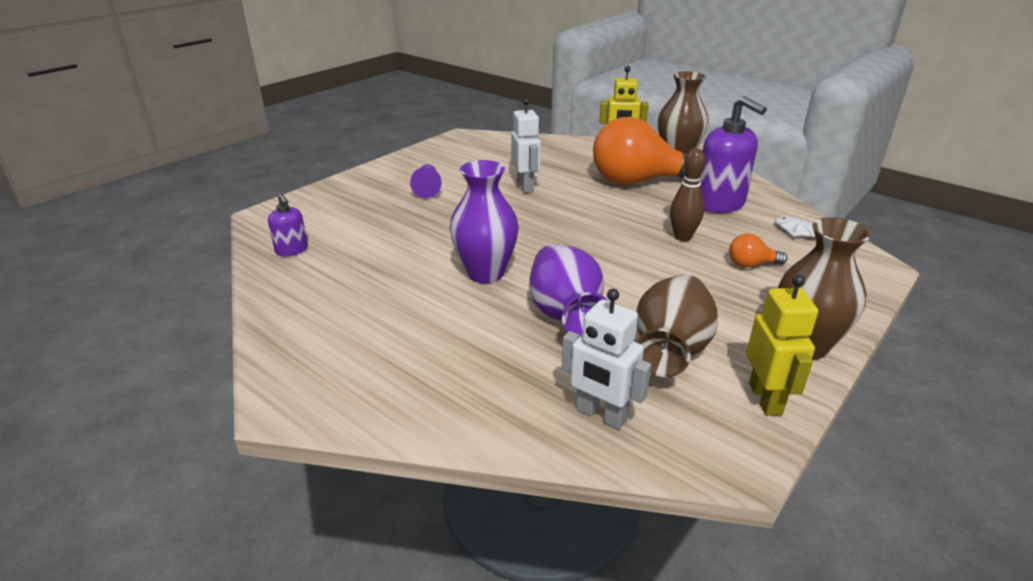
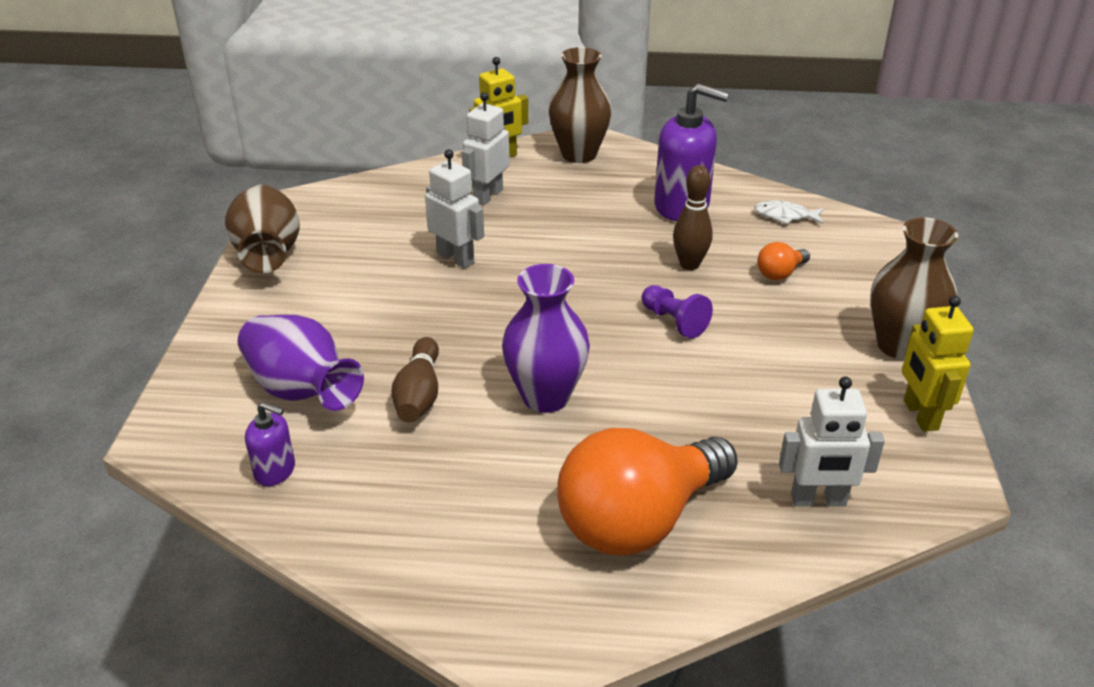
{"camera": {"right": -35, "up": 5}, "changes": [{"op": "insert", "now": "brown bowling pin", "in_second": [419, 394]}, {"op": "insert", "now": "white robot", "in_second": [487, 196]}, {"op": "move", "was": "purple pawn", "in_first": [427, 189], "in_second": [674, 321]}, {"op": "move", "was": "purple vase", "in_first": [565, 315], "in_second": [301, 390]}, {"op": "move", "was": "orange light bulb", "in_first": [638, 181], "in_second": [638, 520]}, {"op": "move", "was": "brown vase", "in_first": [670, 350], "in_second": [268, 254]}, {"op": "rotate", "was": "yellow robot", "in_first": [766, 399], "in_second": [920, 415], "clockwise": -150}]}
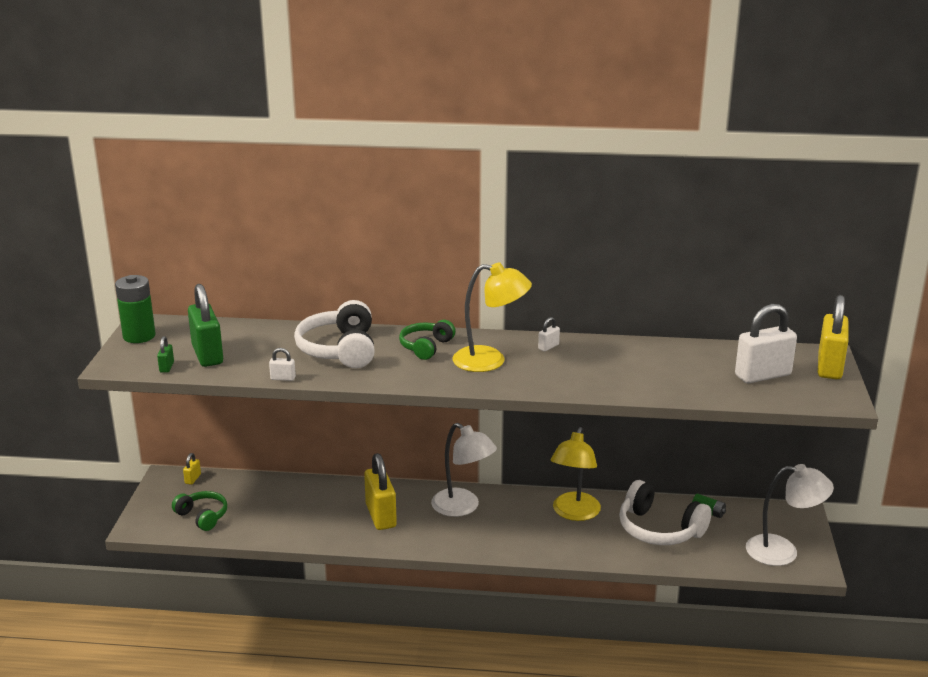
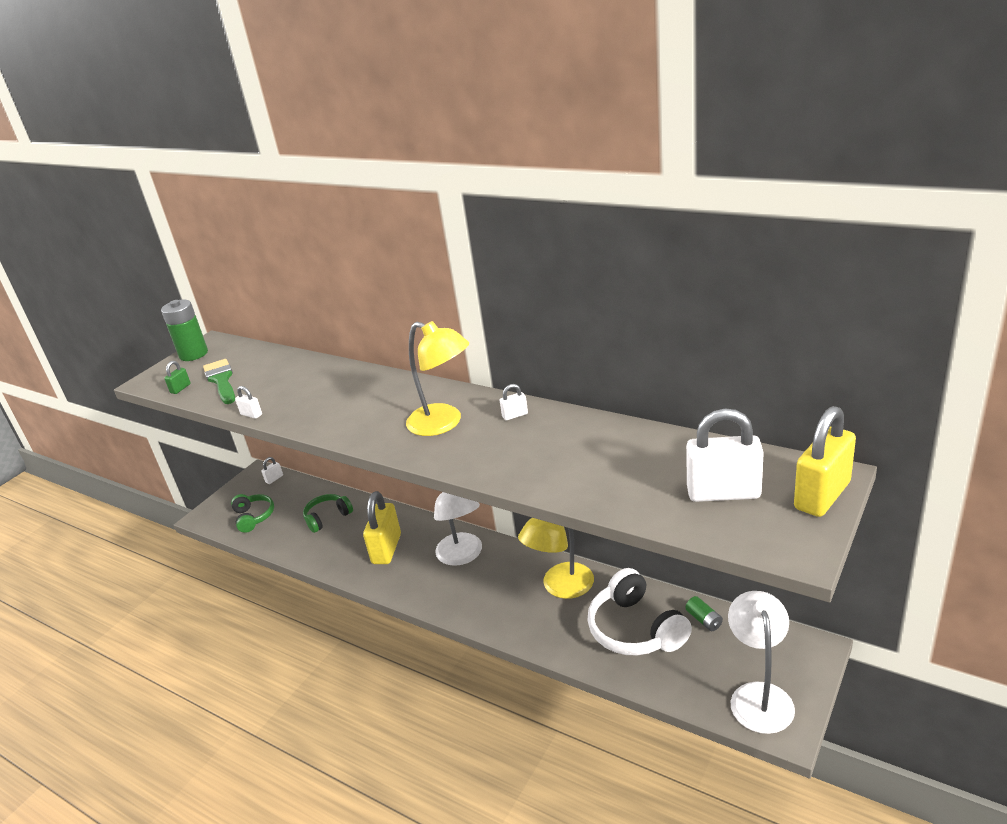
{"camera": {"right": 30, "up": 5}, "changes": [{"op": "delete", "was": "white headphones", "in_first": [339, 350]}, {"op": "move", "was": "green headphones", "in_first": [426, 347], "in_second": [327, 517]}, {"op": "replace", "was": "green padlock", "now": "green brush", "in_first": [207, 355], "in_second": [221, 380]}, {"op": "recolor", "was": "yellow padlock", "now": "white padlock", "in_first": [193, 479], "in_second": [274, 479]}, {"op": "rotate", "was": "white lamp", "in_first": [783, 551], "in_second": [759, 696], "clockwise": -120}]}
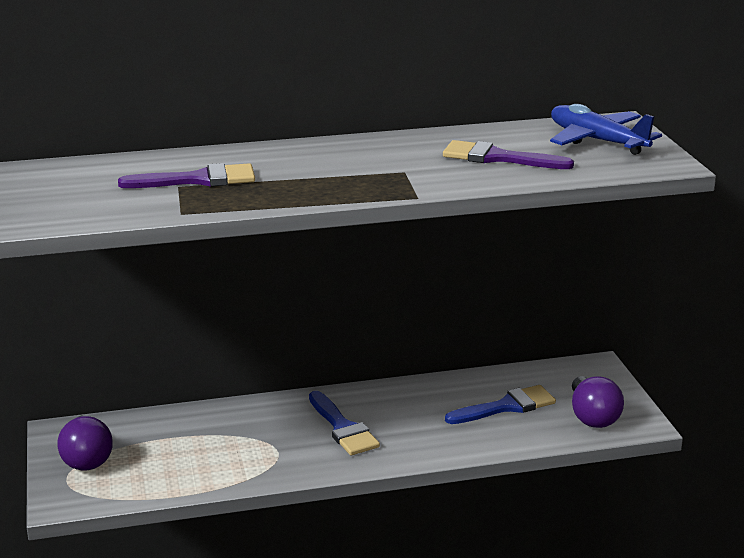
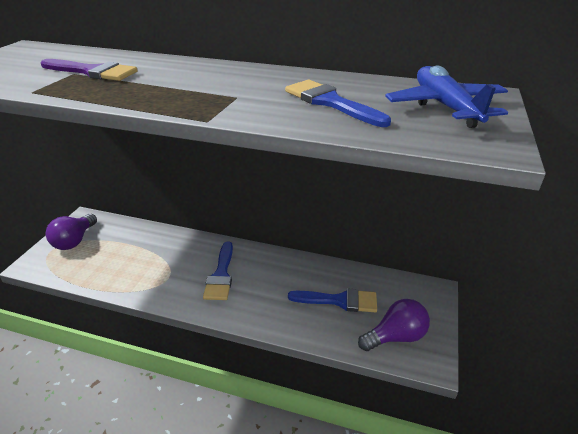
{"camera": {"right": 30, "up": 10}, "changes": [{"op": "recolor", "was": "purple brush", "now": "blue brush", "in_first": [497, 158], "in_second": [330, 102]}, {"op": "rotate", "was": "purple light bulb", "in_first": [592, 417], "in_second": [395, 336], "clockwise": -135}]}
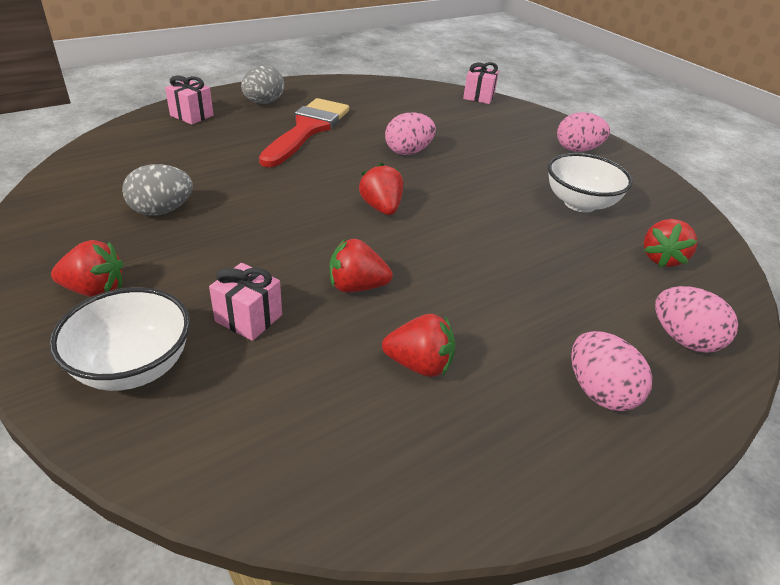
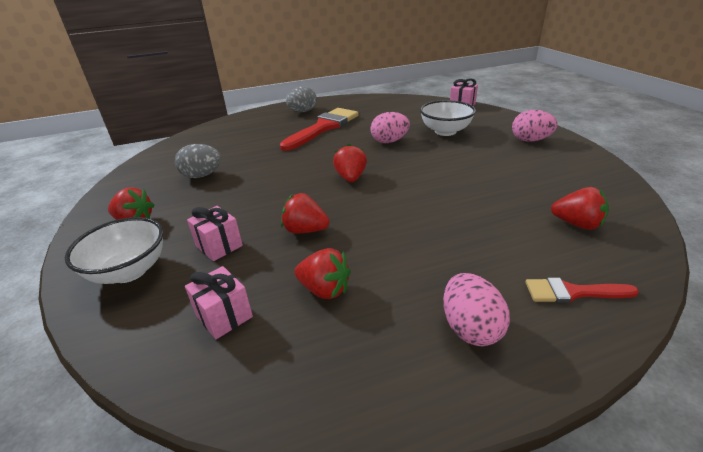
{"camera": {"right": 20, "up": -5}, "changes": [{"op": "move", "was": "pink gift", "in_first": [192, 115], "in_second": [224, 316]}, {"op": "move", "was": "white bowl", "in_first": [579, 203], "in_second": [445, 131]}, {"op": "replace", "was": "pink egg", "now": "red brush", "in_first": [683, 339], "in_second": [572, 292]}, {"op": "rotate", "was": "red strawberry", "in_first": [661, 258], "in_second": [577, 224], "clockwise": -105}]}
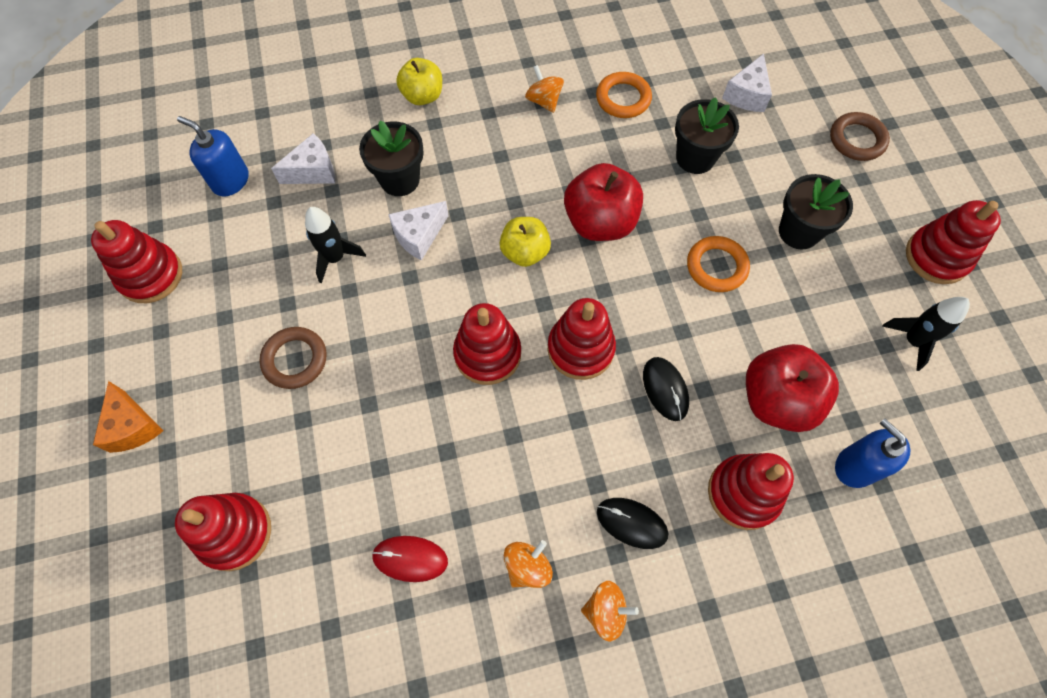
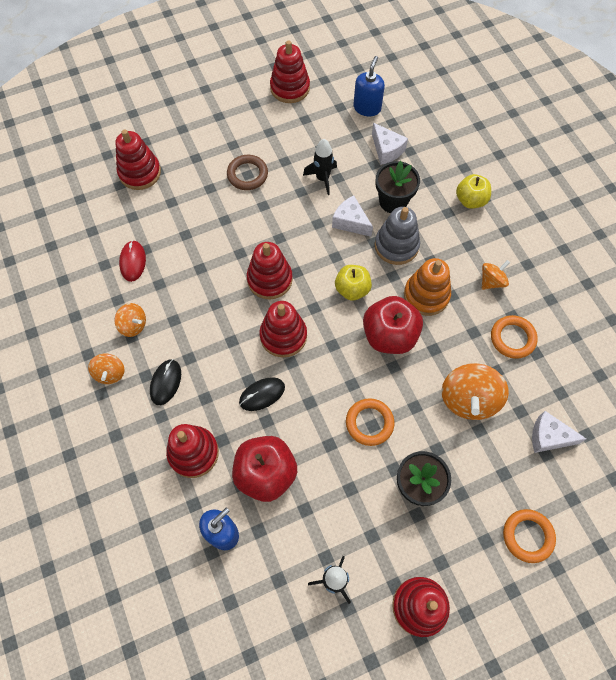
{"camera": {"right": 80, "up": 0}, "changes": [{"op": "delete", "was": "orange cheese", "in_first": [133, 426]}, {"op": "insert", "now": "grey stacking toy", "in_second": [396, 246]}, {"op": "insert", "now": "orange stacking toy", "in_second": [426, 295]}, {"op": "replace", "was": "black flower pot", "now": "orange spinning top", "in_first": [695, 158], "in_second": [468, 399]}, {"op": "recolor", "was": "brown ring", "now": "orange ring", "in_first": [857, 140], "in_second": [527, 536]}]}
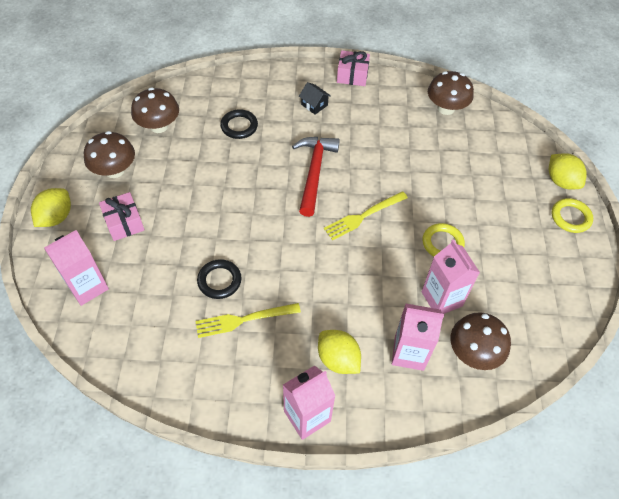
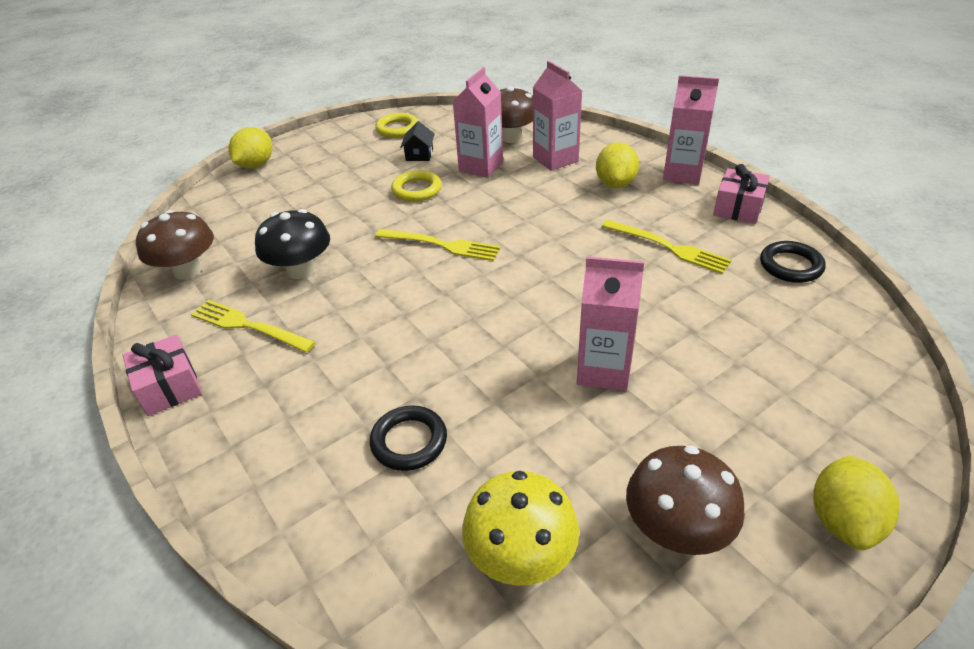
{"camera": {"right": -125, "up": -15}, "changes": [{"op": "delete", "was": "red hammer", "in_first": [314, 172]}, {"op": "insert", "now": "yellow fork", "in_second": [247, 326]}, {"op": "insert", "now": "black mushroom", "in_second": [301, 270]}, {"op": "move", "was": "pink carton", "in_first": [87, 287], "in_second": [603, 370]}, {"op": "move", "was": "pink gift", "in_first": [124, 223], "in_second": [738, 208]}, {"op": "move", "was": "black ring", "in_first": [219, 281], "in_second": [790, 266]}, {"op": "move", "was": "black house", "in_first": [314, 105], "in_second": [419, 155]}, {"op": "move", "was": "yellow ring", "in_first": [570, 217], "in_second": [397, 129]}, {"op": "recolor", "was": "brown mushroom", "now": "yellow mushroom", "in_first": [159, 126], "in_second": [521, 555]}, {"op": "rotate", "was": "yellow lemon", "in_first": [56, 217], "in_second": [843, 521], "clockwise": -60}]}
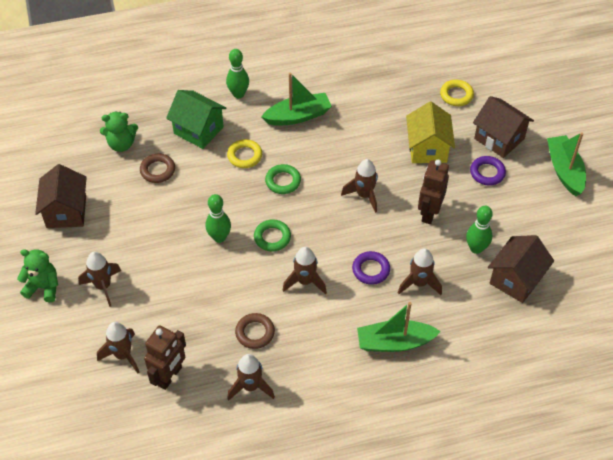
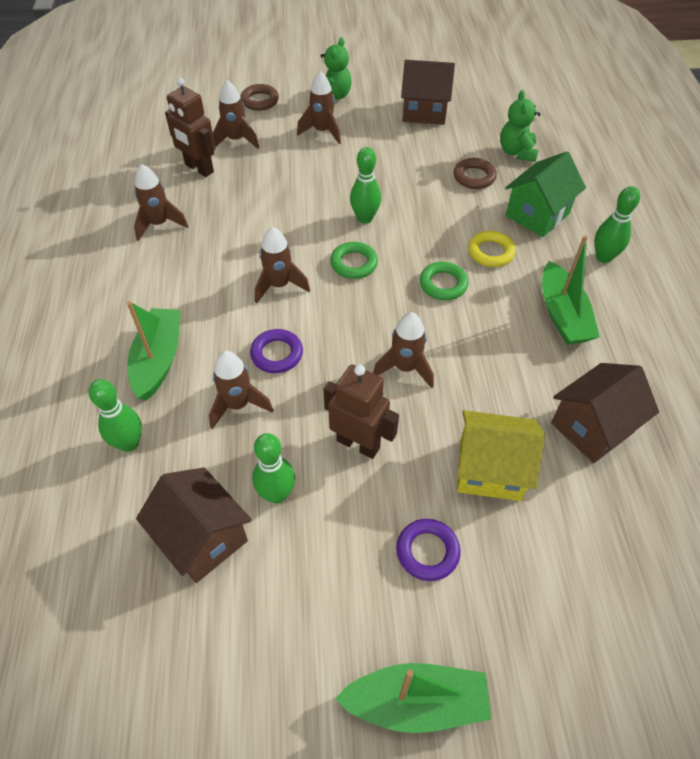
{"camera": {"right": 100, "up": 0}, "changes": [{"op": "delete", "was": "yellow ring", "in_first": [456, 95]}, {"op": "insert", "now": "green bowling pin", "in_second": [129, 443]}, {"op": "move", "was": "brown ring", "in_first": [255, 333], "in_second": [260, 101]}, {"op": "move", "was": "brown house", "in_first": [499, 139], "in_second": [592, 427]}]}
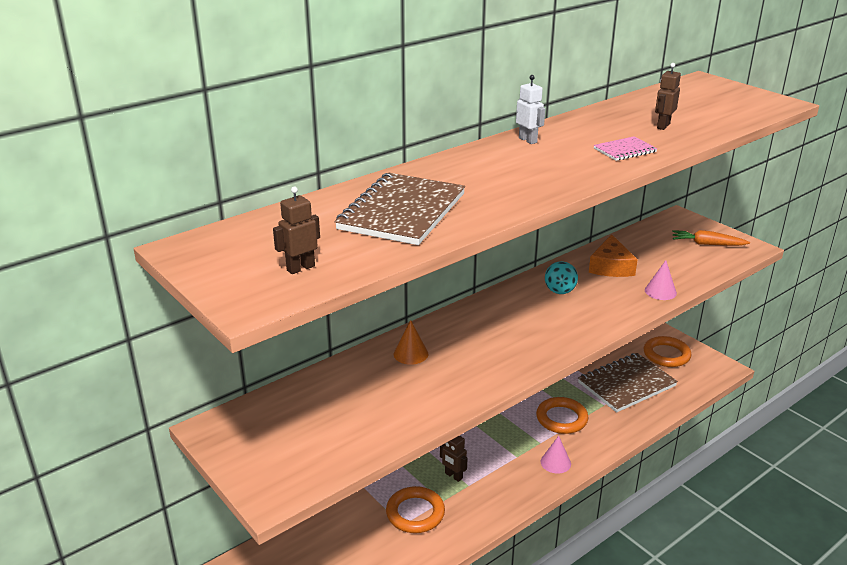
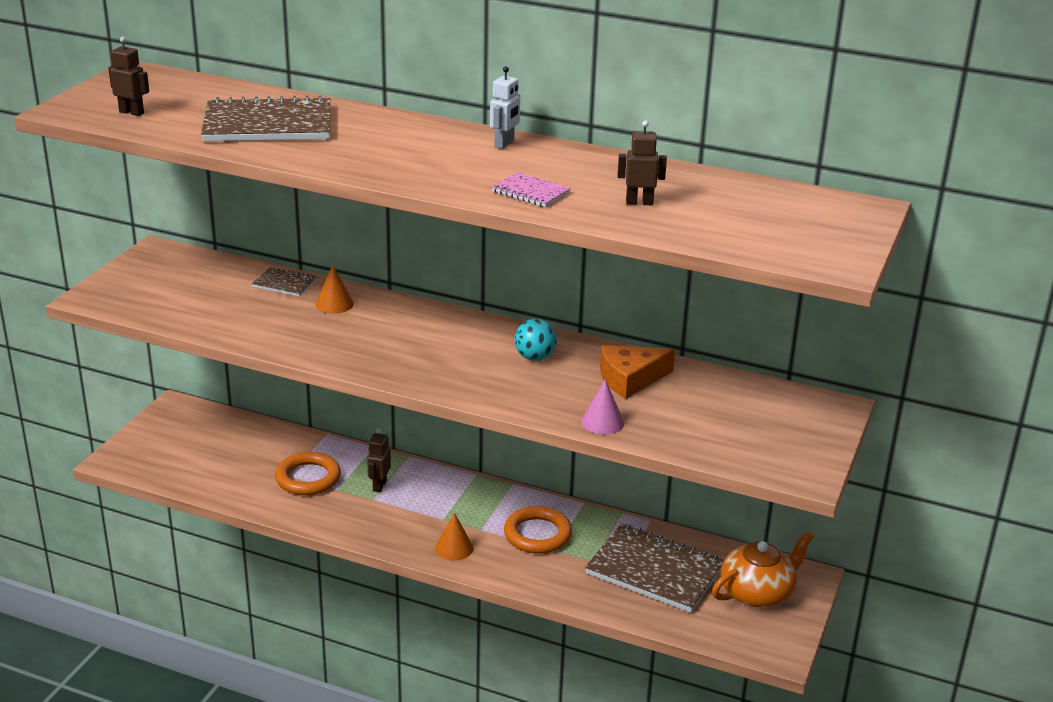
{"camera": {"right": 60, "up": 0}, "changes": [{"op": "delete", "was": "orange carrot", "in_first": [707, 244]}, {"op": "insert", "now": "brown notebook", "in_second": [284, 283]}, {"op": "replace", "was": "orange ring", "now": "orange teapot", "in_first": [666, 355], "in_second": [758, 592]}, {"op": "recolor", "was": "pink cone", "now": "orange cone", "in_first": [555, 462], "in_second": [454, 548]}]}
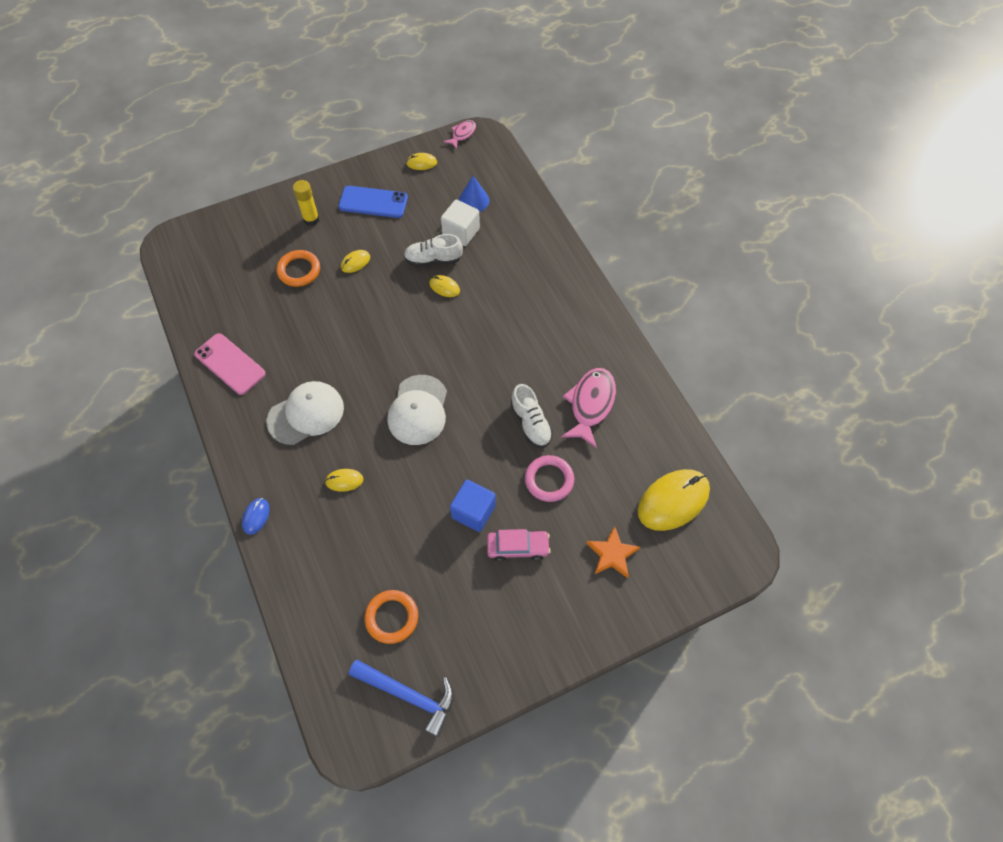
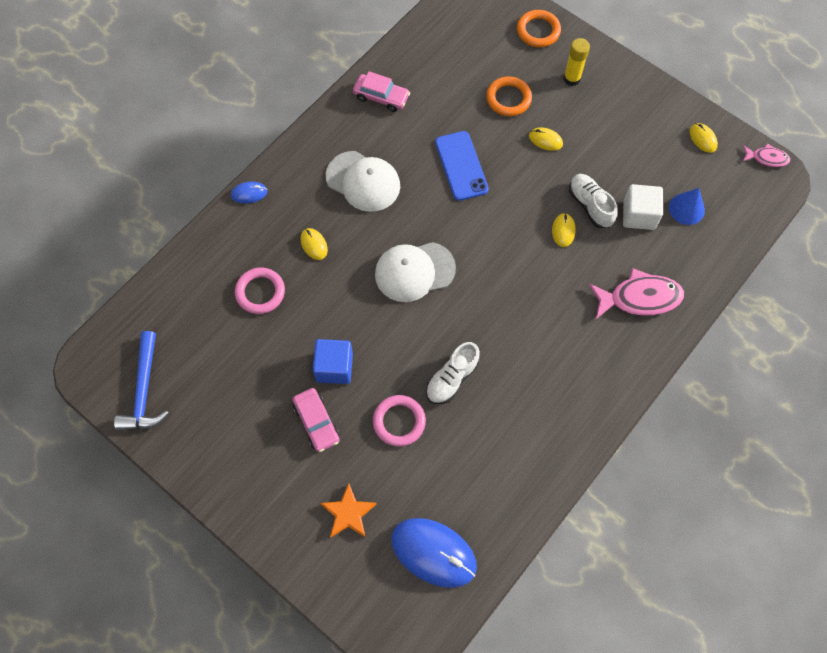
{"camera": {"right": 65, "up": 5}, "changes": [{"op": "insert", "now": "pink ring", "in_second": [260, 292]}, {"op": "move", "was": "blue phone", "in_first": [373, 202], "in_second": [461, 166]}, {"op": "move", "was": "orange ring", "in_first": [392, 617], "in_second": [538, 31]}, {"op": "move", "was": "pink fish", "in_first": [590, 404], "in_second": [639, 298]}, {"op": "replace", "was": "pink phone", "now": "pink car", "in_first": [230, 364], "in_second": [381, 97]}, {"op": "recolor", "was": "yellow mouse", "now": "blue mouse", "in_first": [673, 501], "in_second": [433, 553]}]}
